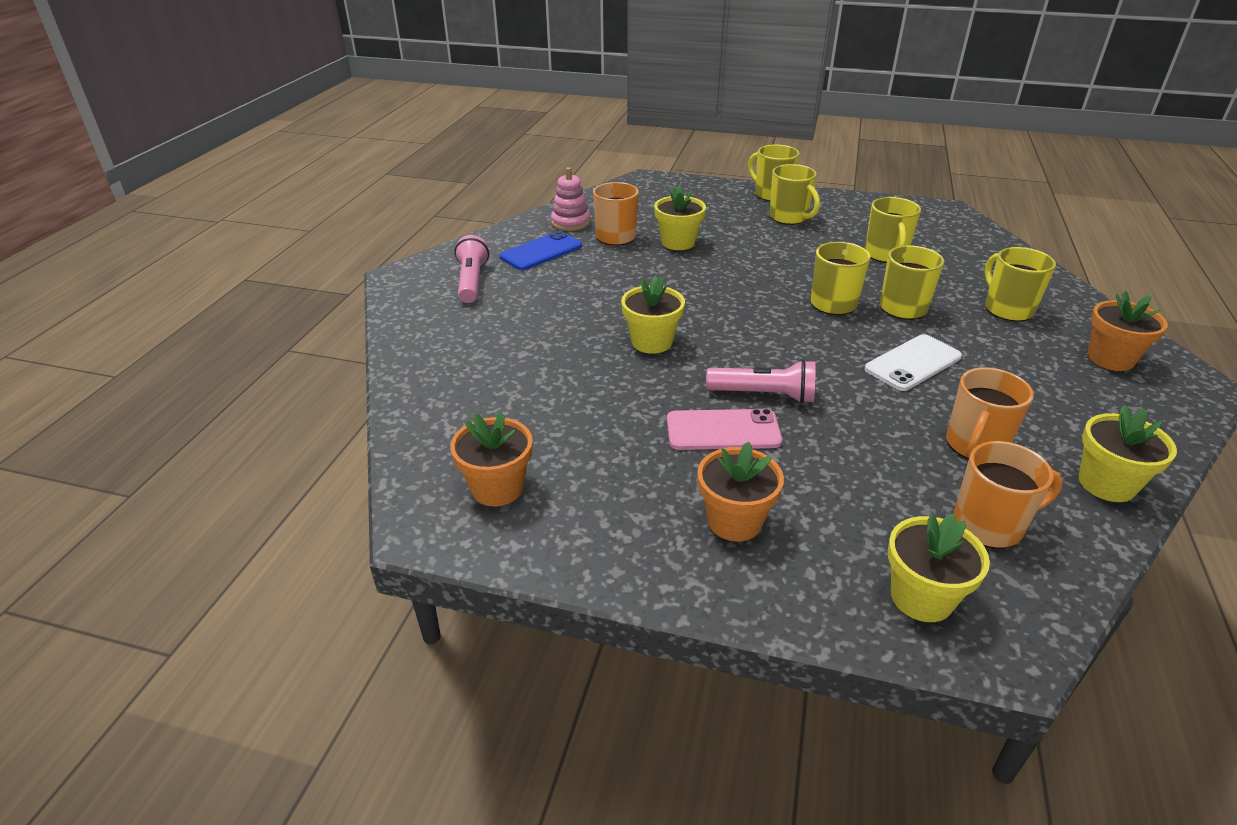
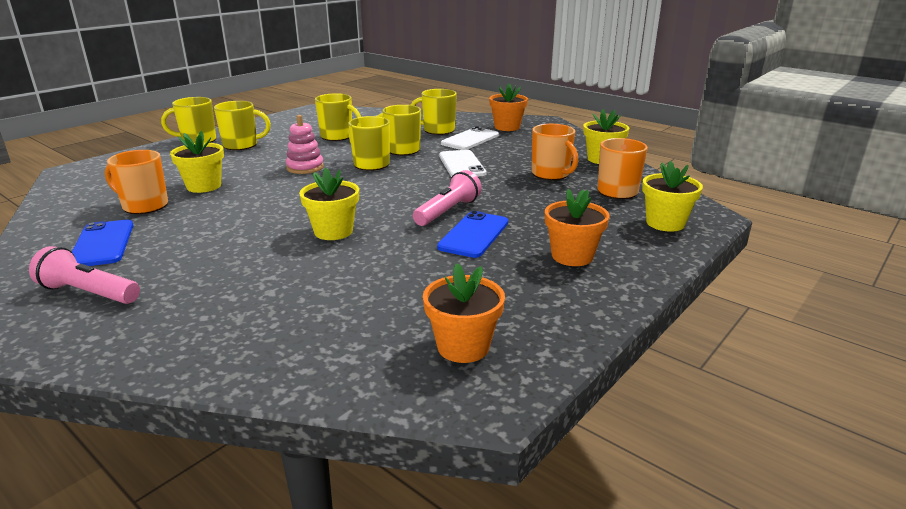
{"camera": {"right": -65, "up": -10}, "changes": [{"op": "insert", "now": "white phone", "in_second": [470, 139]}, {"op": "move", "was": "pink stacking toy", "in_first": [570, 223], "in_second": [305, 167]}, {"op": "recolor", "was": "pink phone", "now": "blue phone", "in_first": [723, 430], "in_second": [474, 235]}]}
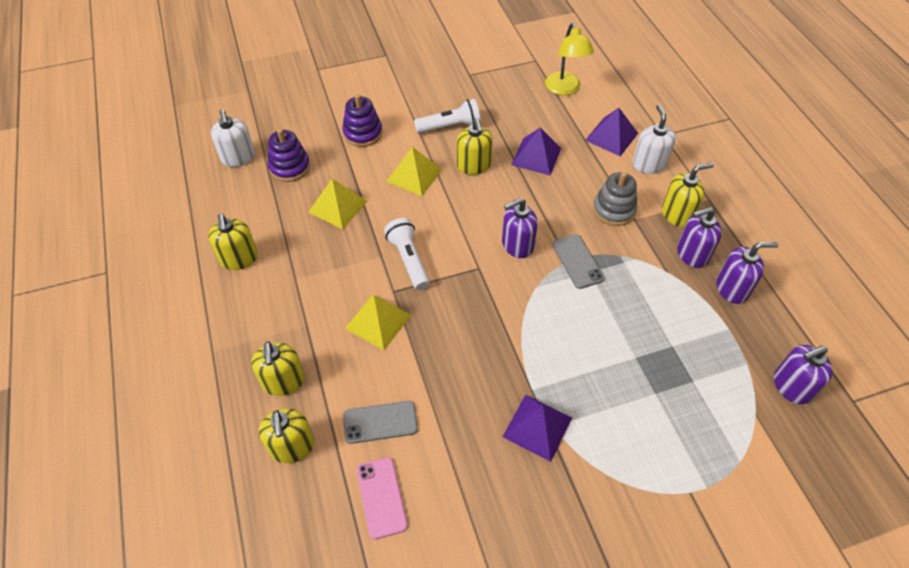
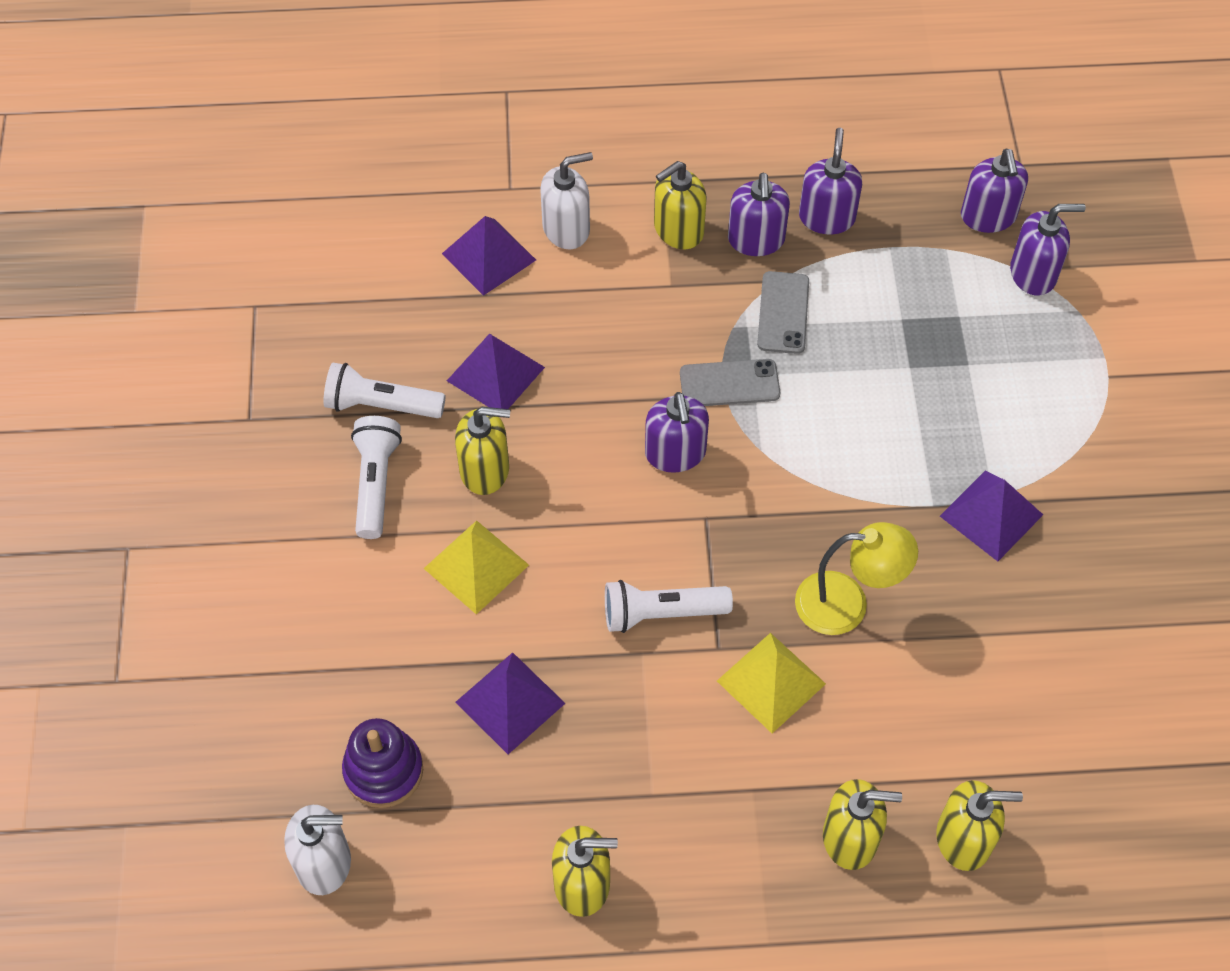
{"camera": {"right": -75, "up": 5}, "changes": [{"op": "delete", "was": "purple stacking toy", "in_first": [363, 133]}, {"op": "delete", "was": "pink phone", "in_first": [381, 497]}, {"op": "delete", "was": "grey stacking toy", "in_first": [614, 210]}, {"op": "insert", "now": "white flashlight", "in_second": [381, 405]}, {"op": "insert", "now": "purple soap dispenser", "in_second": [1033, 274]}, {"op": "move", "was": "grey phone", "in_first": [380, 422], "in_second": [783, 313]}, {"op": "move", "was": "yellow lamp", "in_first": [564, 89], "in_second": [847, 604]}, {"op": "recolor", "was": "yellow pyramid", "now": "purple pyramid", "in_first": [337, 206], "in_second": [510, 702]}, {"op": "rotate", "was": "white soap dispenser", "in_first": [648, 164], "in_second": [566, 229], "clockwise": 150}, {"op": "rotate", "was": "yellow soap dispenser", "in_first": [677, 214], "in_second": [678, 230], "clockwise": -120}]}
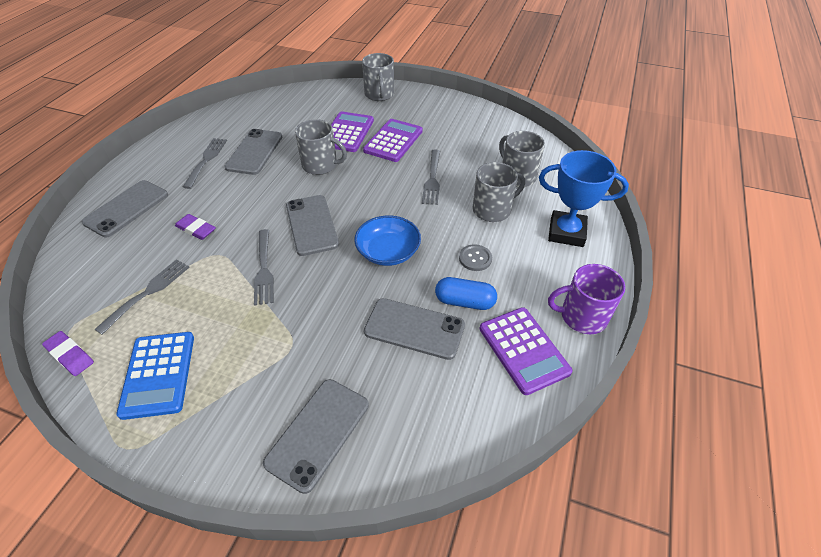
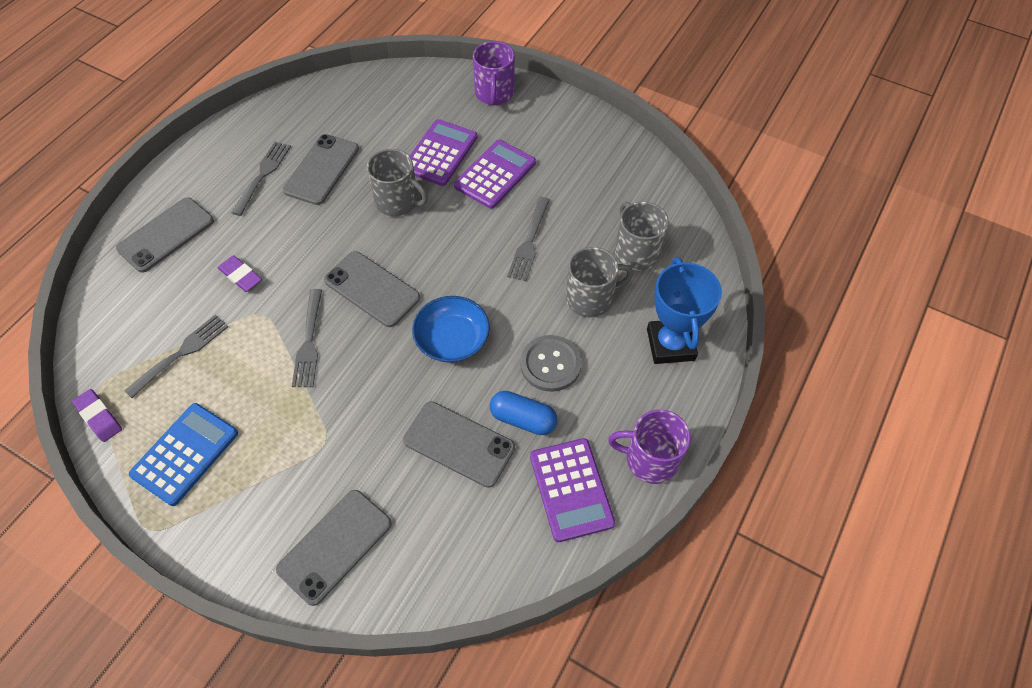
{"camera": {"right": 10, "up": 10}, "changes": [{"op": "recolor", "was": "grey mug", "now": "purple mug", "in_first": [379, 94], "in_second": [494, 93]}, {"op": "rotate", "was": "blue calculator", "in_first": [158, 374], "in_second": [185, 454], "clockwise": -150}, {"op": "rotate", "was": "grey phone", "in_first": [311, 225], "in_second": [372, 289], "clockwise": -45}, {"op": "rotate", "was": "blue trophy", "in_first": [566, 232], "in_second": [670, 344], "clockwise": 60}, {"op": "resize", "was": "grey button", "in_first": [475, 258], "in_second": [550, 364], "ratio": 1.57}]}
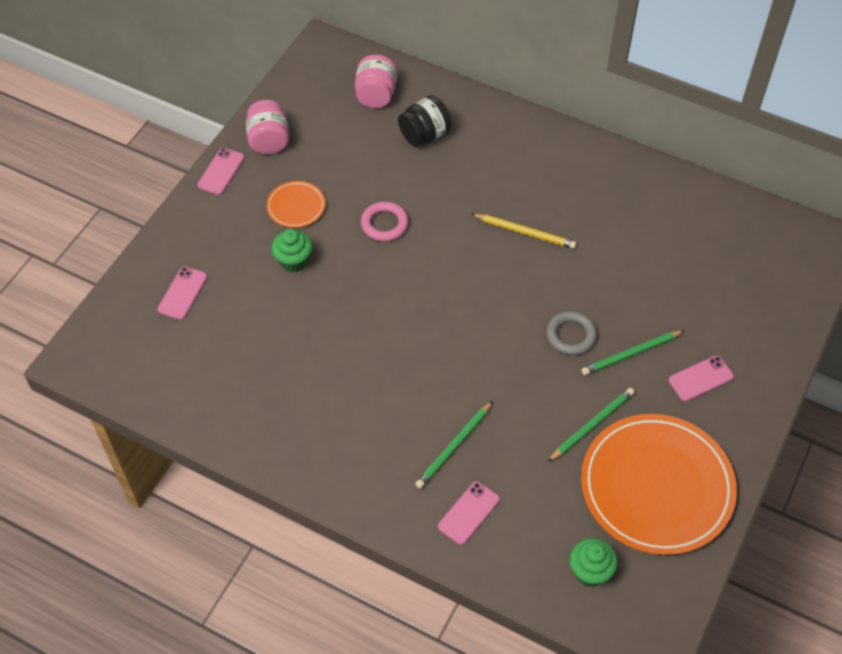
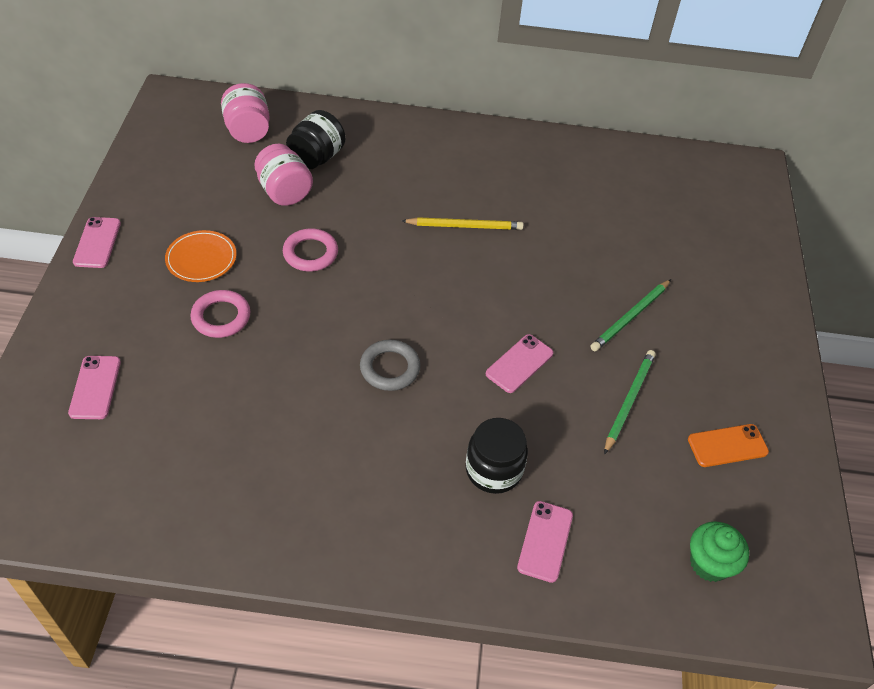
{"camera": {"right": -25, "up": -5}, "changes": [{"op": "move", "was": "pink jar", "in_first": [269, 141], "in_second": [284, 192]}, {"op": "move", "was": "grey ring", "in_first": [570, 335], "in_second": [390, 368]}, {"op": "move", "was": "pink phone", "in_first": [700, 378], "in_second": [519, 363]}, {"op": "replace", "was": "green cupcake", "now": "pink ring", "in_first": [293, 261], "in_second": [221, 317]}, {"op": "replace", "was": "green pencil", "now": "black jar", "in_first": [454, 447], "in_second": [493, 470]}, {"op": "replace", "was": "orange plate", "now": "orange phone", "in_first": [656, 486], "in_second": [727, 445]}]}
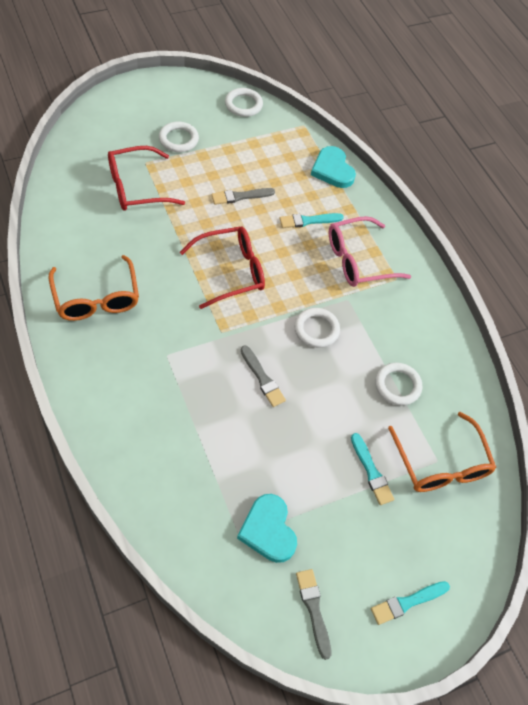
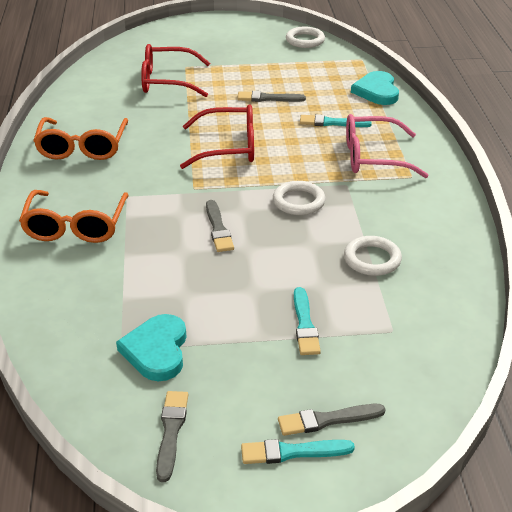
{"camera": {"right": 25, "up": -20}, "changes": [{"op": "delete", "was": "white ring", "in_first": [178, 139]}, {"op": "insert", "now": "grey brush", "in_second": [327, 420]}, {"op": "move", "was": "orange glasses", "in_first": [441, 464], "in_second": [75, 226]}]}
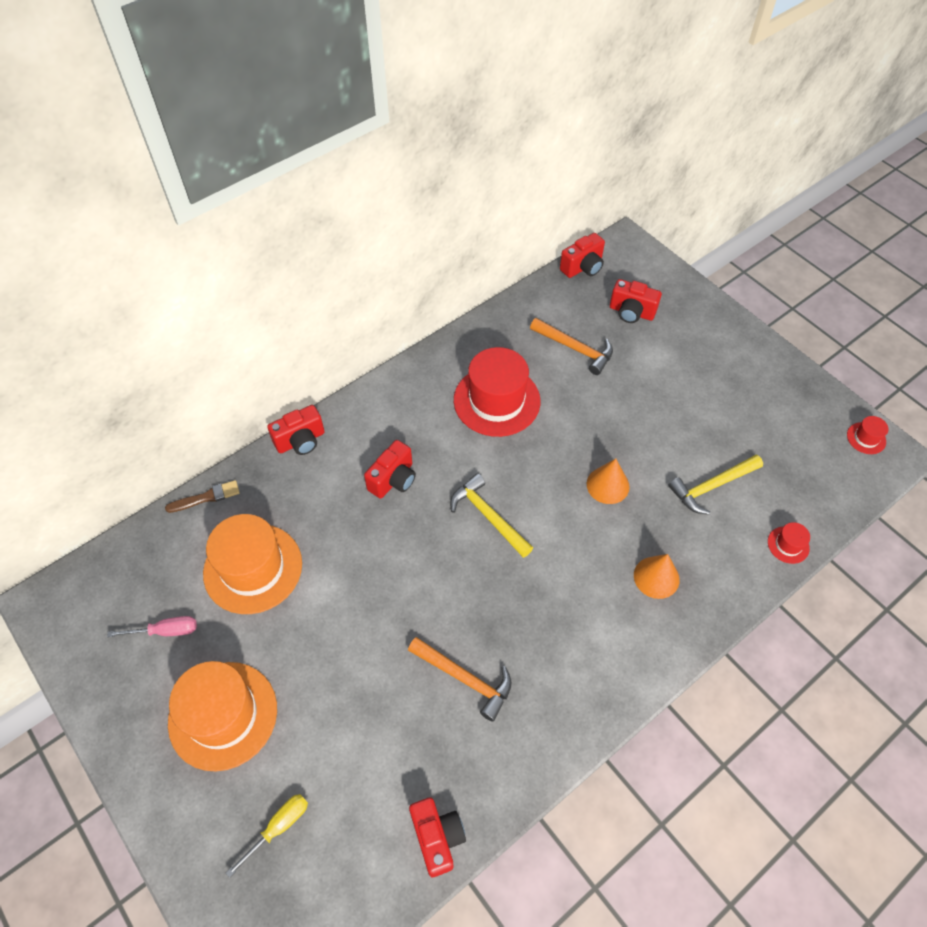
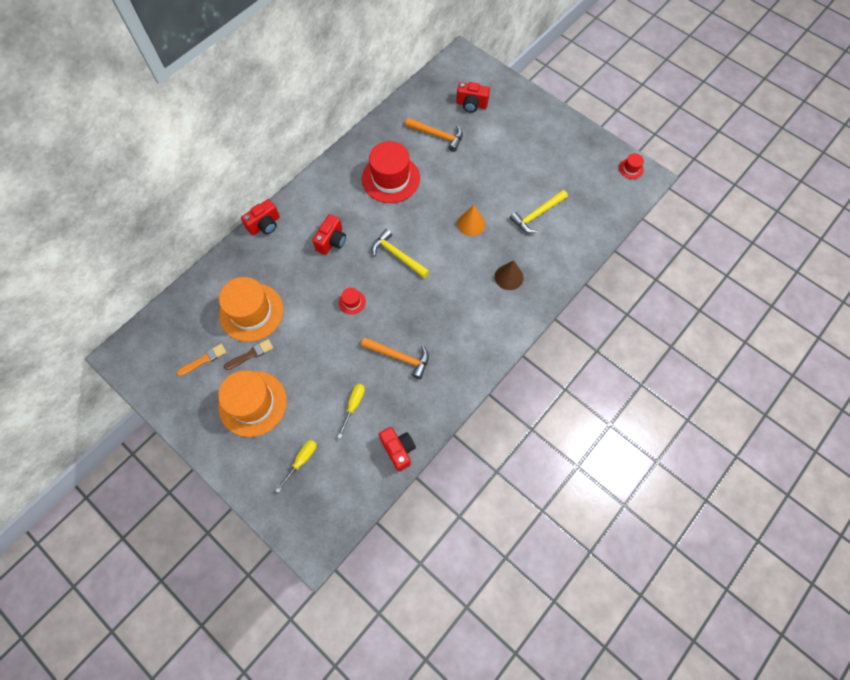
{"camera": {"right": -10, "up": 10}, "changes": [{"op": "delete", "was": "red camera", "in_first": [583, 267]}, {"op": "insert", "now": "yellow screwdriver", "in_second": [354, 405]}, {"op": "move", "was": "brown brush", "in_first": [206, 497], "in_second": [250, 354]}, {"op": "move", "was": "red hat", "in_first": [788, 545], "in_second": [352, 302]}, {"op": "replace", "was": "pink screwdriver", "now": "orange brush", "in_first": [166, 631], "in_second": [204, 360]}, {"op": "recolor", "was": "orange cone", "now": "brown cone", "in_first": [656, 577], "in_second": [509, 277]}]}
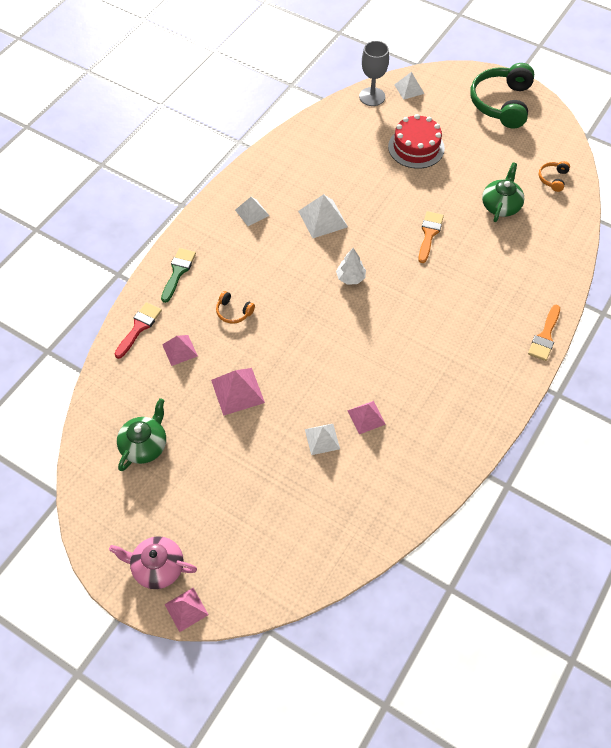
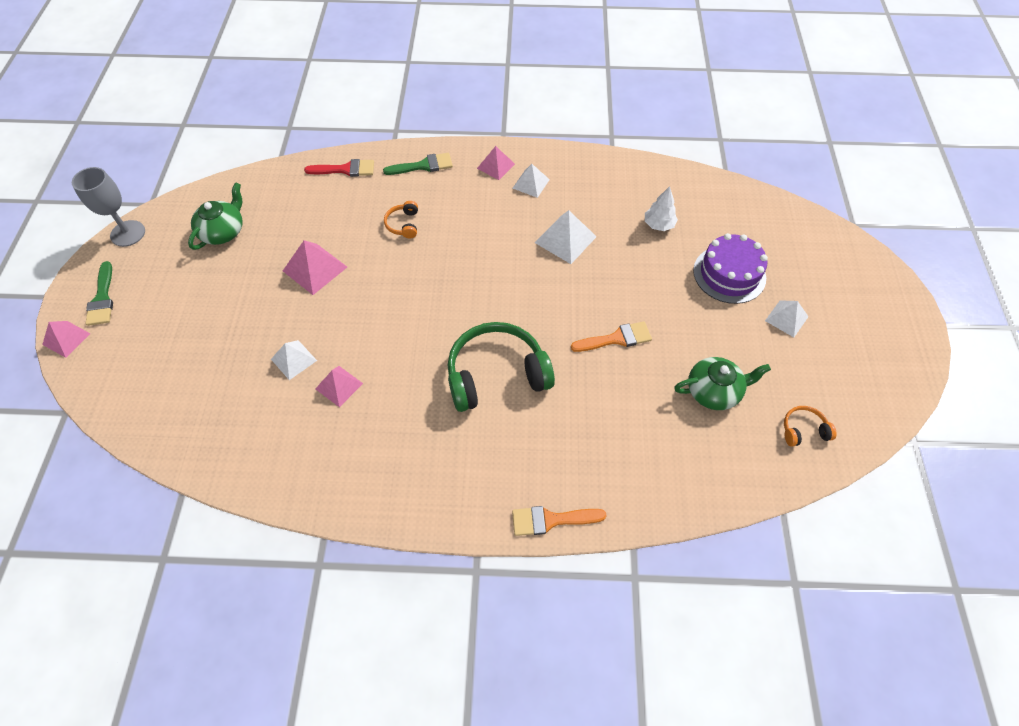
{"camera": {"right": 60, "up": 0}, "changes": [{"op": "move", "was": "pink pyramid", "in_first": [179, 350], "in_second": [496, 166]}, {"op": "move", "was": "white tree", "in_first": [350, 278], "in_second": [658, 225]}, {"op": "move", "was": "grey goblet", "in_first": [372, 97], "in_second": [128, 233]}, {"op": "move", "was": "white pyramid", "in_first": [409, 89], "in_second": [786, 318]}, {"op": "move", "was": "green headphones", "in_first": [501, 103], "in_second": [496, 374]}, {"op": "replace", "was": "pink teapot", "now": "green brush", "in_first": [157, 567], "in_second": [102, 298]}, {"op": "recolor", "was": "red cake", "now": "purple cake", "in_first": [416, 147], "in_second": [729, 274]}, {"op": "rotate", "was": "green teapot", "in_first": [145, 445], "in_second": [223, 231], "clockwise": -60}]}
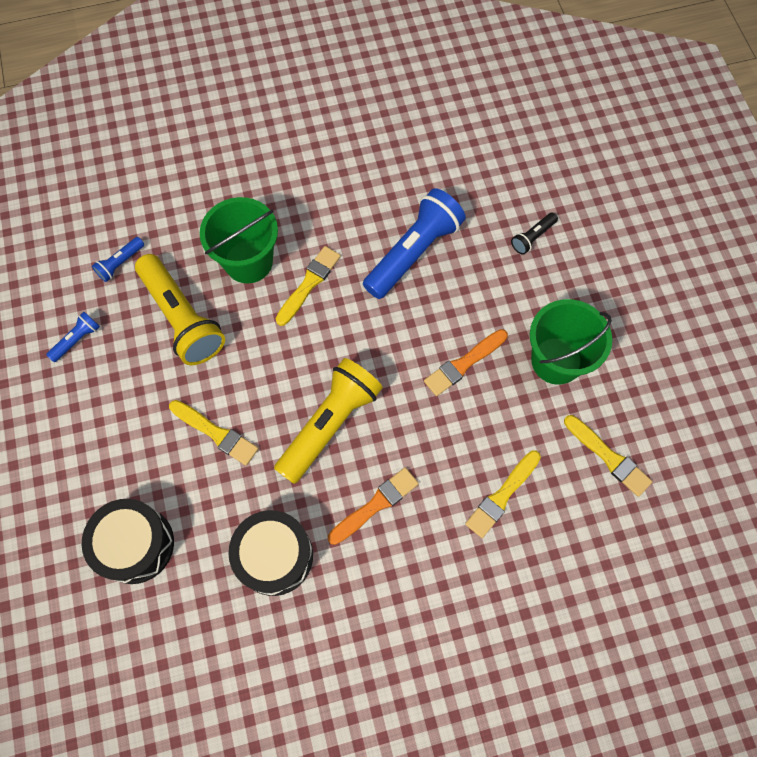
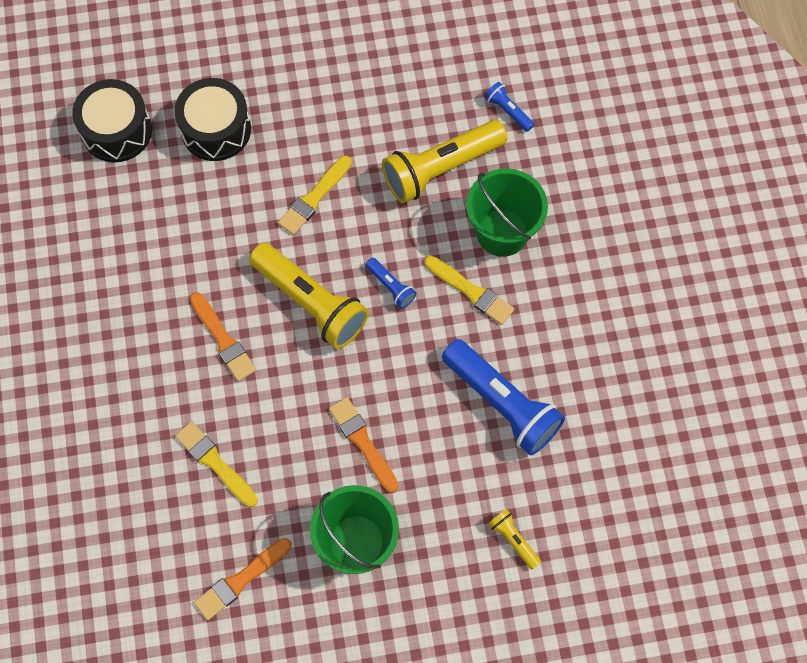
{"camera": {"right": 95, "up": 0}, "changes": [{"op": "move", "was": "blue flashlight", "in_first": [77, 340], "in_second": [391, 286]}, {"op": "move", "was": "black drum", "in_first": [274, 556], "in_second": [117, 131]}, {"op": "recolor", "was": "black flashlight", "now": "yellow flashlight", "in_first": [532, 237], "in_second": [513, 540]}, {"op": "recolor", "was": "yellow brush", "now": "orange brush", "in_first": [608, 457], "in_second": [241, 580]}]}
